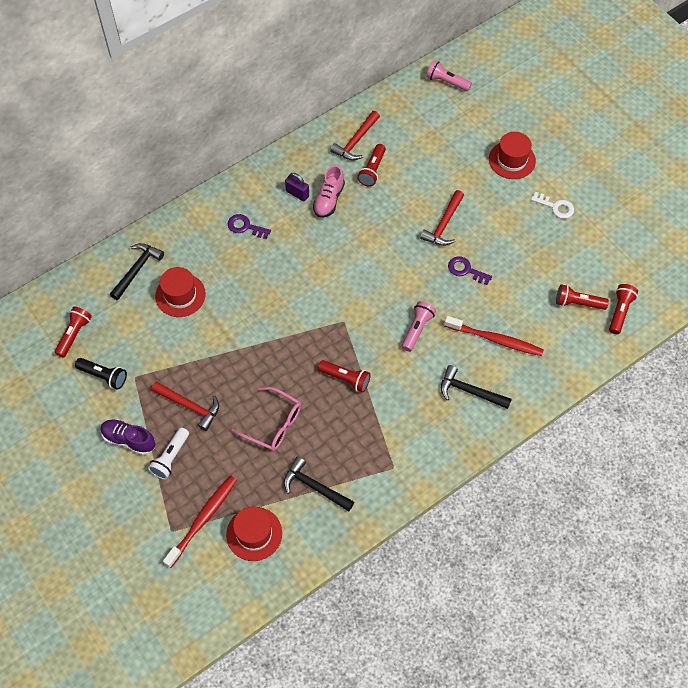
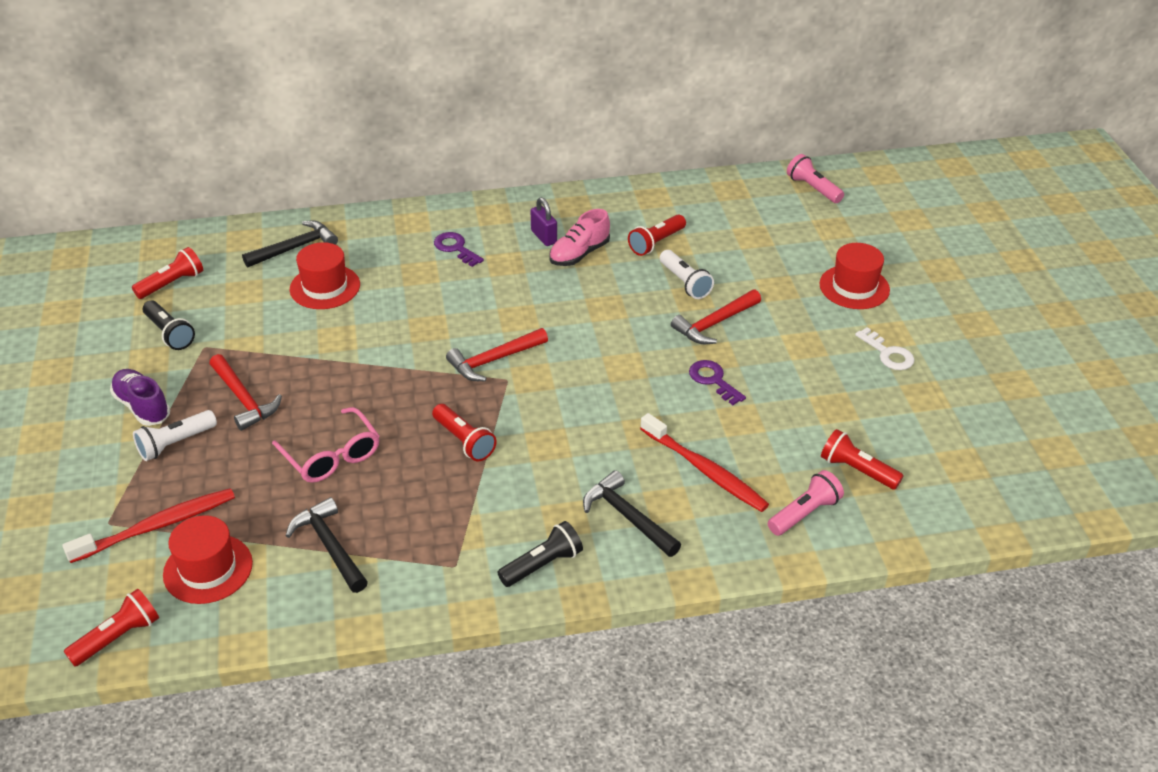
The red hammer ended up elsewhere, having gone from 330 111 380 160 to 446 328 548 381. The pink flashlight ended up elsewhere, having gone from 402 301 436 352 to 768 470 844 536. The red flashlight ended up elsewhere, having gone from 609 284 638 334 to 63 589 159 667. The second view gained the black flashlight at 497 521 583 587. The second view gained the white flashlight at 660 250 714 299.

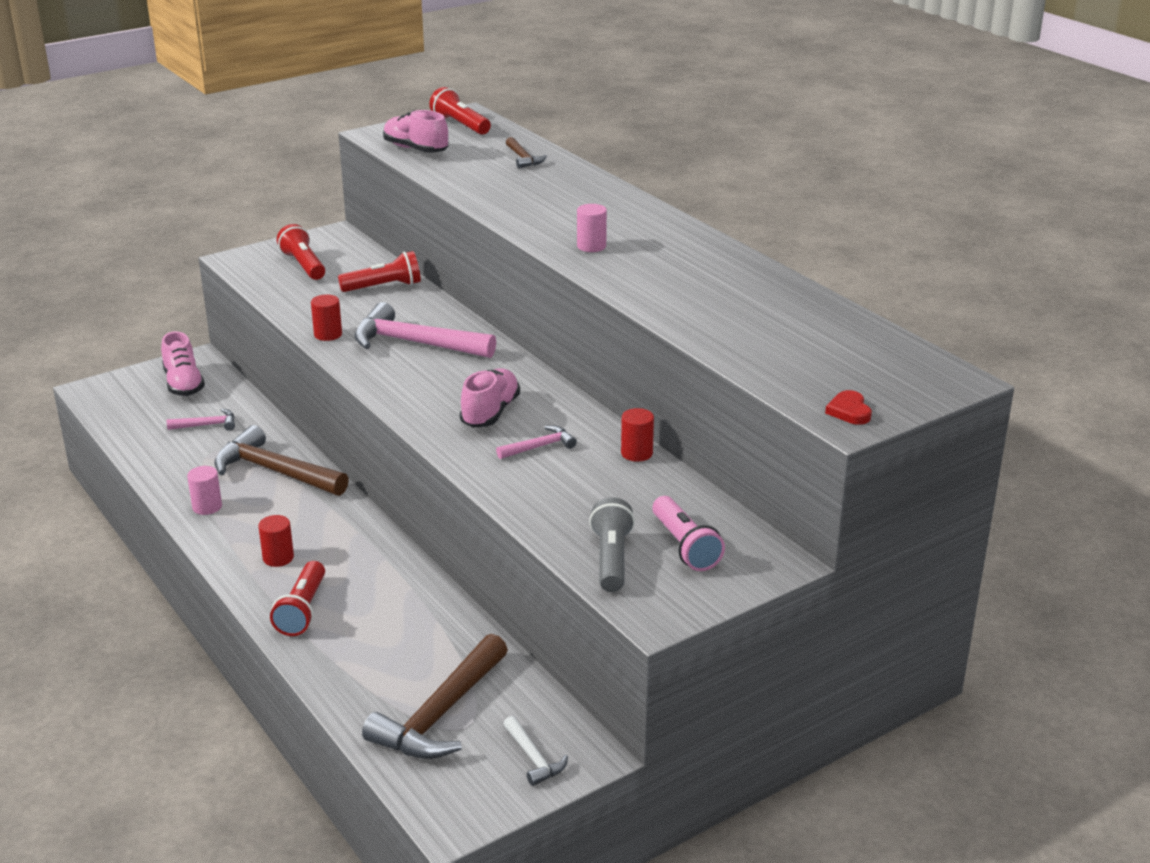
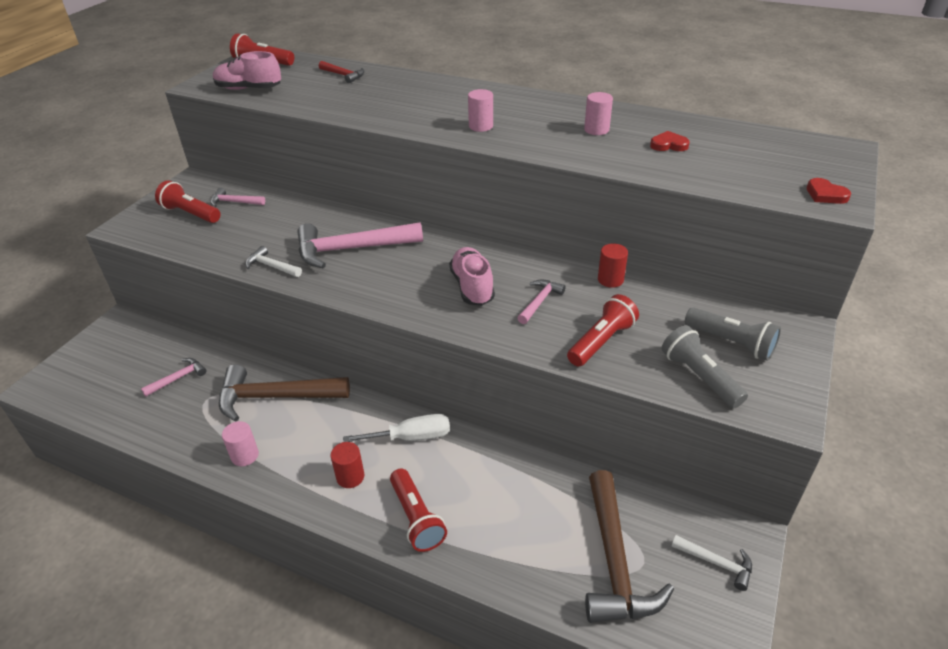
The second view lost the pink shoe at 161 331 205 396. Where the red cylinder stood at 311 295 342 341, the white hammer came to stand at 245 246 302 277. The red flashlight ended up elsewhere, having gone from 338 251 421 292 to 567 294 639 367. What was the brown hammer at 506 137 547 168 turned into the red hammer at 319 61 364 83. What was the pink flashlight at 652 496 725 571 turned into the grey flashlight at 685 307 781 361. The second view gained the pink hammer at 210 188 265 207. The second view gained the white screwdriver at 343 414 450 442. The second view gained the pink cylinder at 584 92 613 135. The second view gained the red heart at 650 131 690 151.

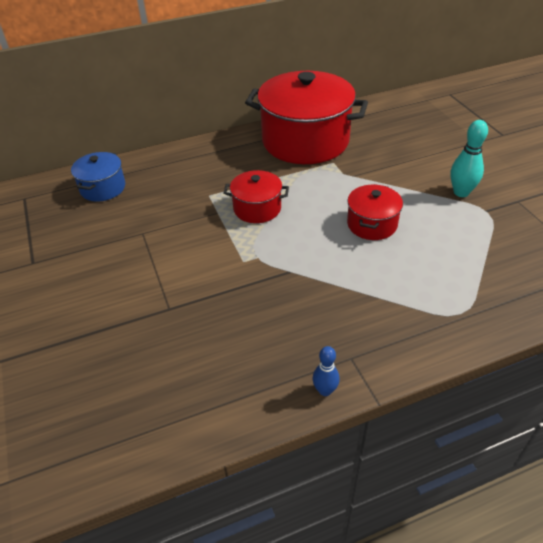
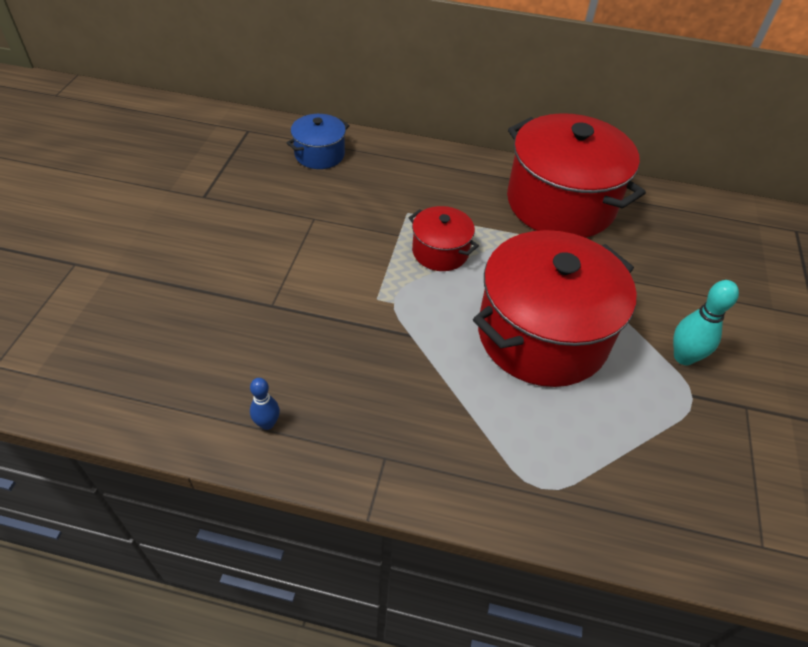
The blue bowling pin ended up elsewhere, having gone from 313 346 340 396 to 250 378 280 430. The size of the red pot at 347 184 403 240 changed by a factor of 2.08.

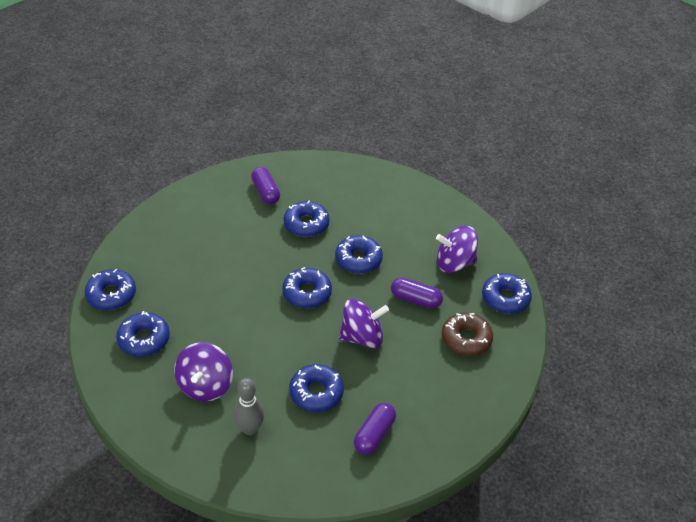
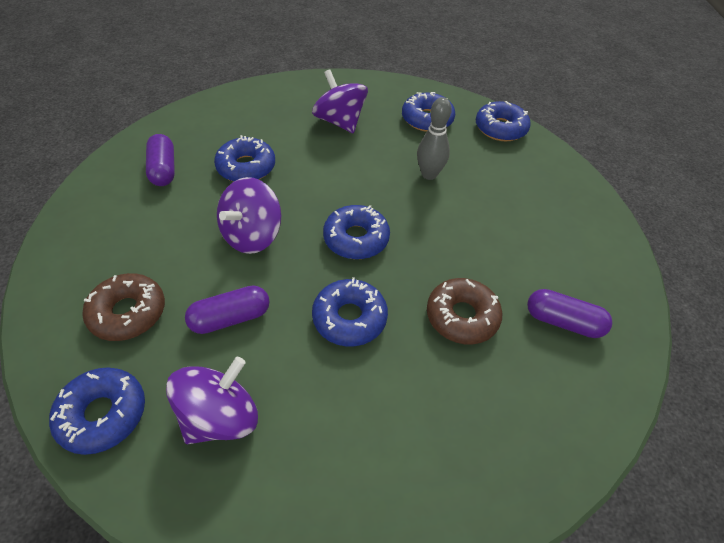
The grey bowling pin ended up elsewhere, having gone from 234 378 264 435 to 417 97 452 180. What was the blue donut at 284 201 330 237 turned into the brown donut at 427 278 503 344.

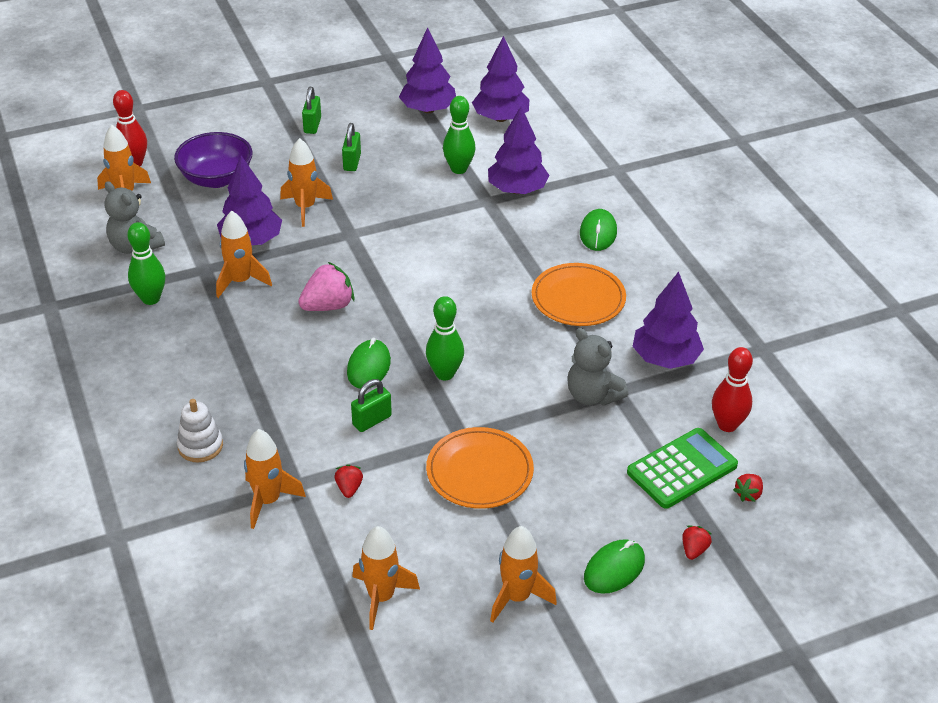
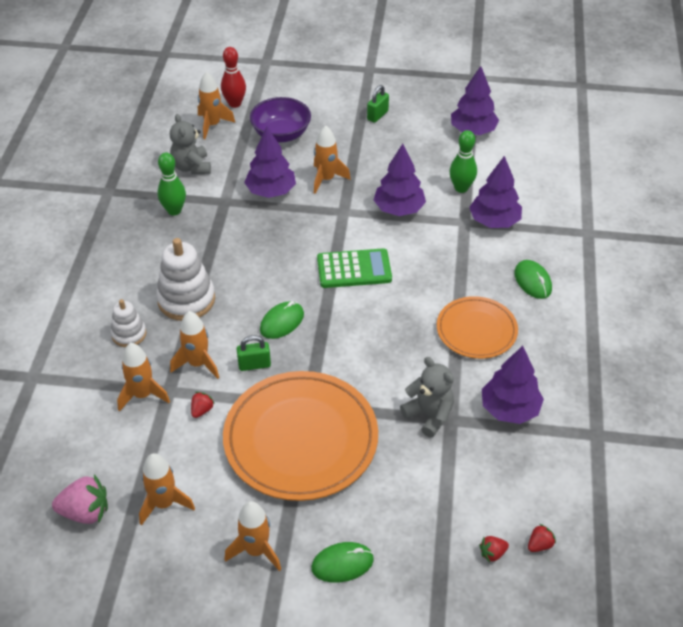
The orange rocket ended up elsewhere, having gone from 216 211 272 298 to 170 311 219 379. The pink strawberry ended up elsewhere, having gone from 298 262 354 311 to 52 475 108 524. The second view lost the green padlock at 342 123 361 171. The second view lost the green bowling pin at 426 296 464 381. The size of the orange plate at 426 427 534 509 changed by a factor of 1.75. The purple tree ended up elsewhere, having gone from 472 36 530 122 to 374 144 426 216. The grey teddy bear at 567 328 628 406 ended up facing another way, 150 degrees clockwise from before. The green mouse at 580 209 617 251 ended up facing another way, 60 degrees counterclockwise from before. The green calculator ended up elsewhere, having gone from 627 428 738 509 to 317 248 392 288. The red strawberry ended up elsewhere, having gone from 682 525 712 560 to 528 524 556 552. The second view lost the red bowling pin at 712 347 753 432. The second view gained the white stacking toy at 156 238 215 321.

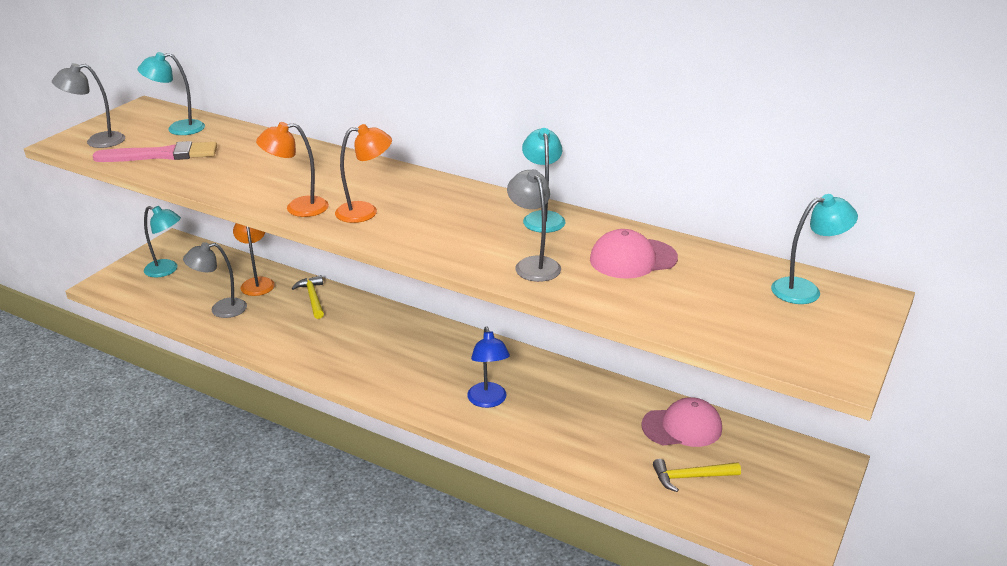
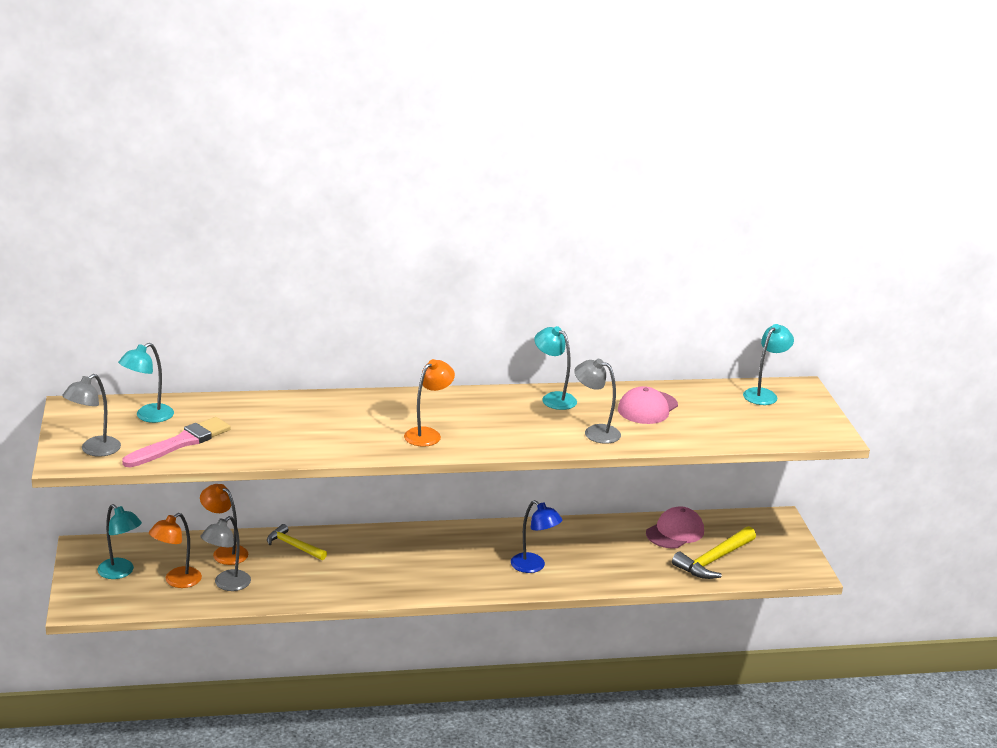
The turquoise lamp at 144 206 181 278 ended up facing another way, 60 degrees clockwise from before. The orange lamp ended up elsewhere, having gone from 256 122 329 217 to 149 513 202 588. The size of the yellow hammer at 653 459 741 492 changed by a factor of 1.54.

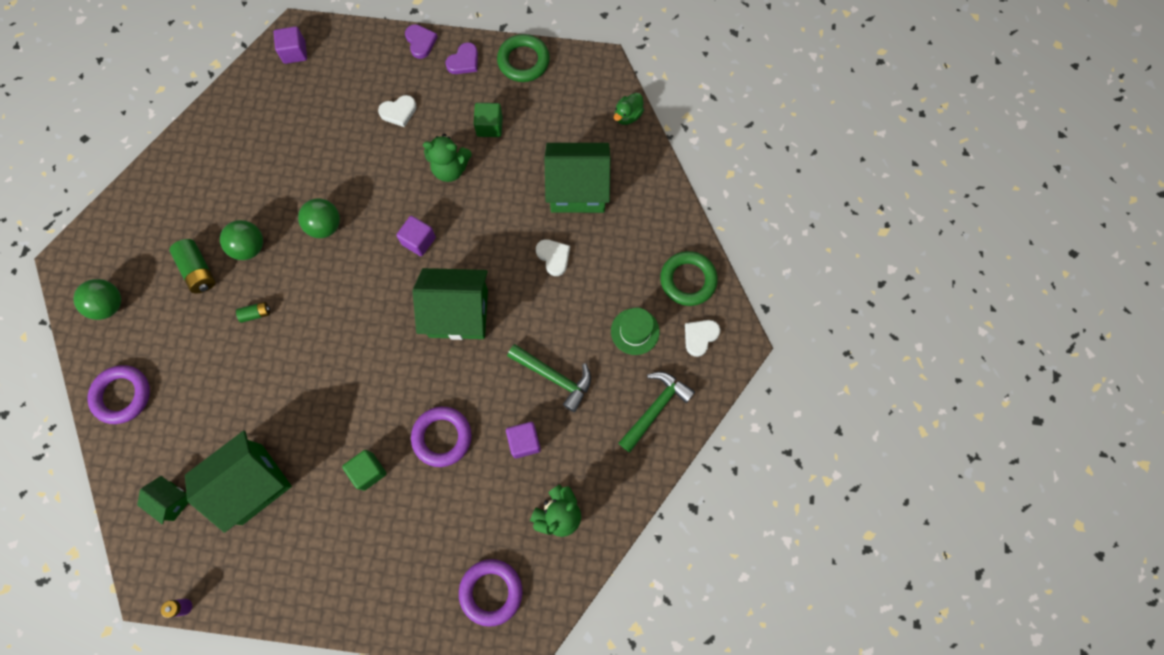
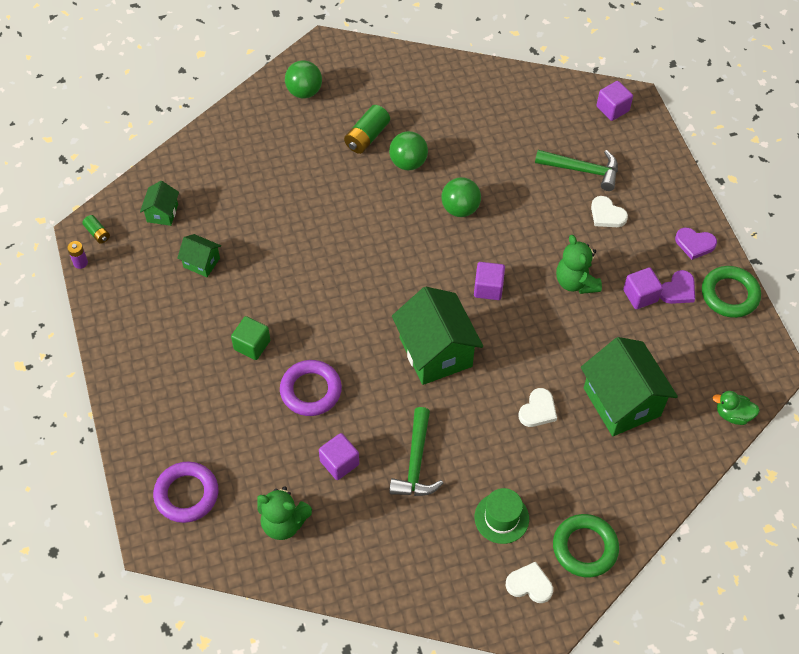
The second view lost the purple ring at 88 365 150 424. The size of the green house at 185 431 292 533 changed by a factor of 0.49. The green battery ended up elsewhere, having gone from 236 302 270 323 to 82 215 110 243. The purple heart ended up elsewhere, having gone from 405 24 438 59 to 660 270 695 304. What was the green cube at 474 103 503 137 turned into the purple cube at 623 267 663 309. The green hammer ended up elsewhere, having gone from 619 372 695 452 to 535 150 618 191.

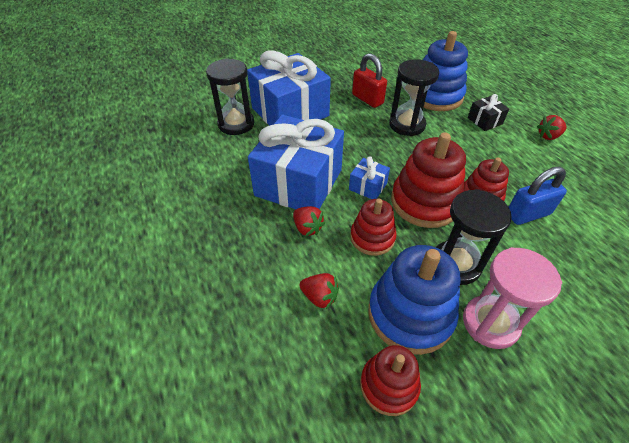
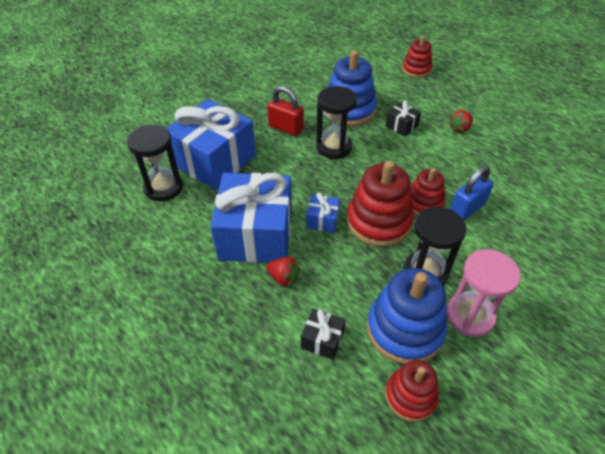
Where the red strawberry stood at 299 273 339 309, the black gift came to stand at 301 309 346 360. The red stacking toy ended up elsewhere, having gone from 350 199 397 256 to 402 36 432 78.

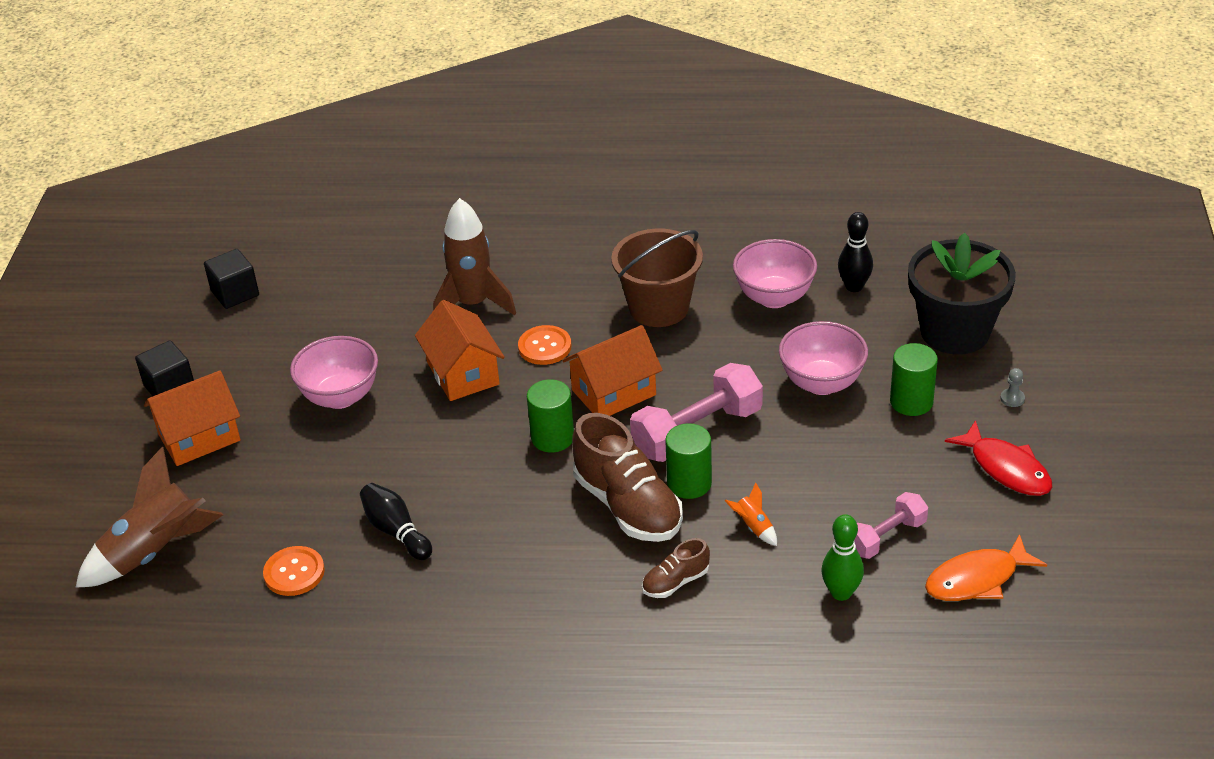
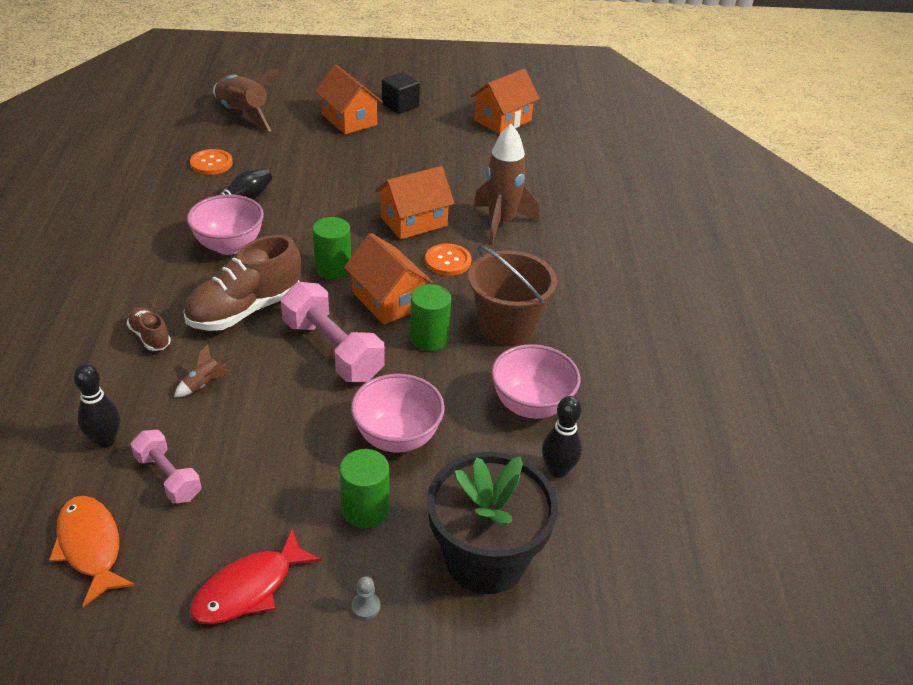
Where the black cube stood at 204 249 259 309, the orange house came to stand at 470 69 540 134. The pink bowl ended up elsewhere, having gone from 290 336 378 409 to 187 195 264 255. The green cylinder ended up elsewhere, having gone from 665 423 712 499 to 410 284 451 351. What was the orange rocket at 725 483 777 546 turned into the brown rocket at 174 344 230 397. What was the green bowling pin at 821 514 864 601 turned into the black bowling pin at 73 364 120 448.

